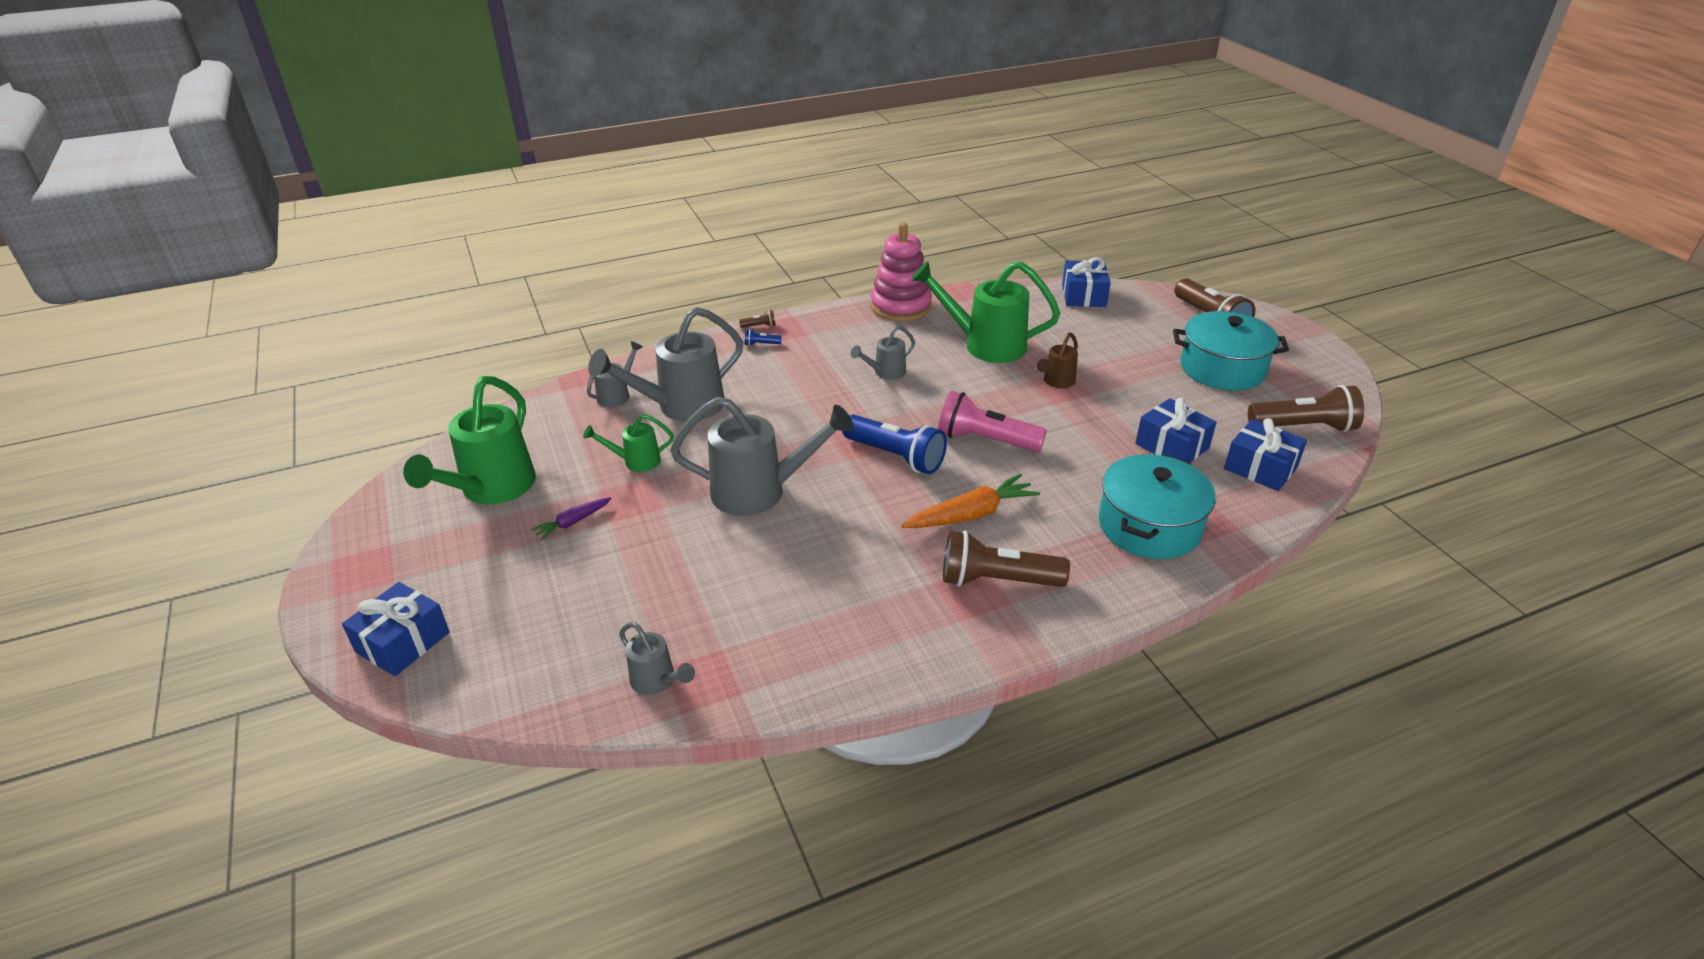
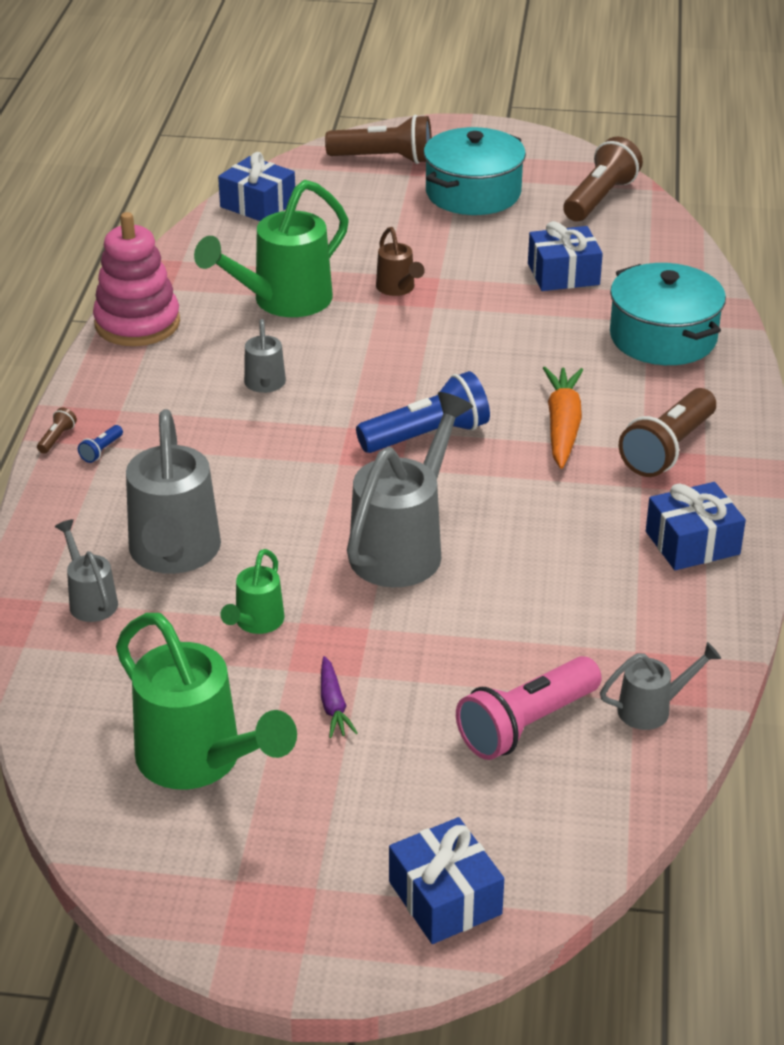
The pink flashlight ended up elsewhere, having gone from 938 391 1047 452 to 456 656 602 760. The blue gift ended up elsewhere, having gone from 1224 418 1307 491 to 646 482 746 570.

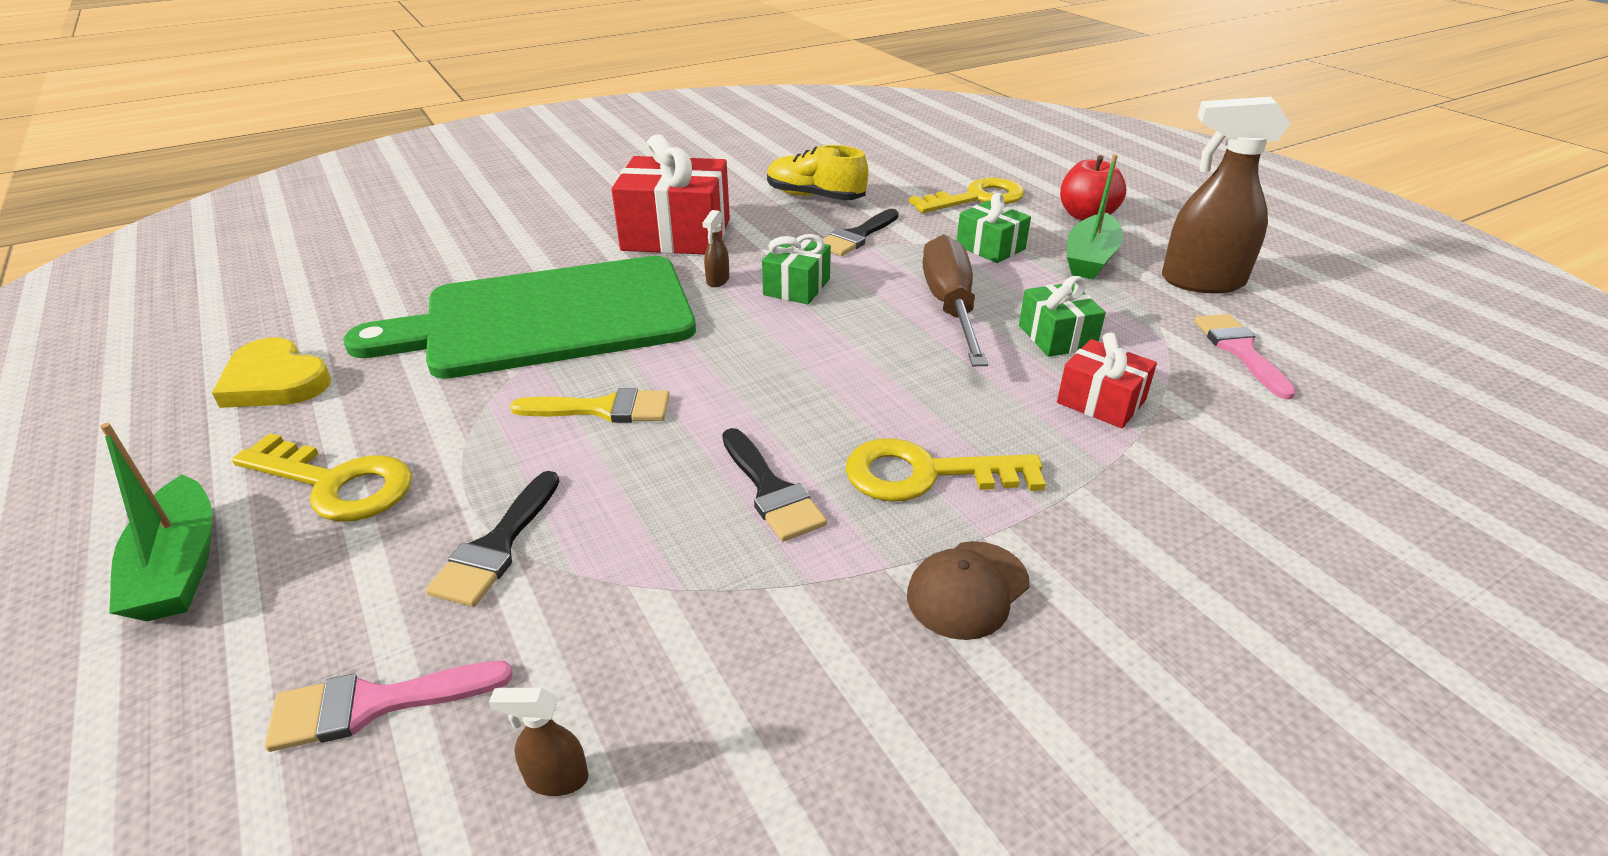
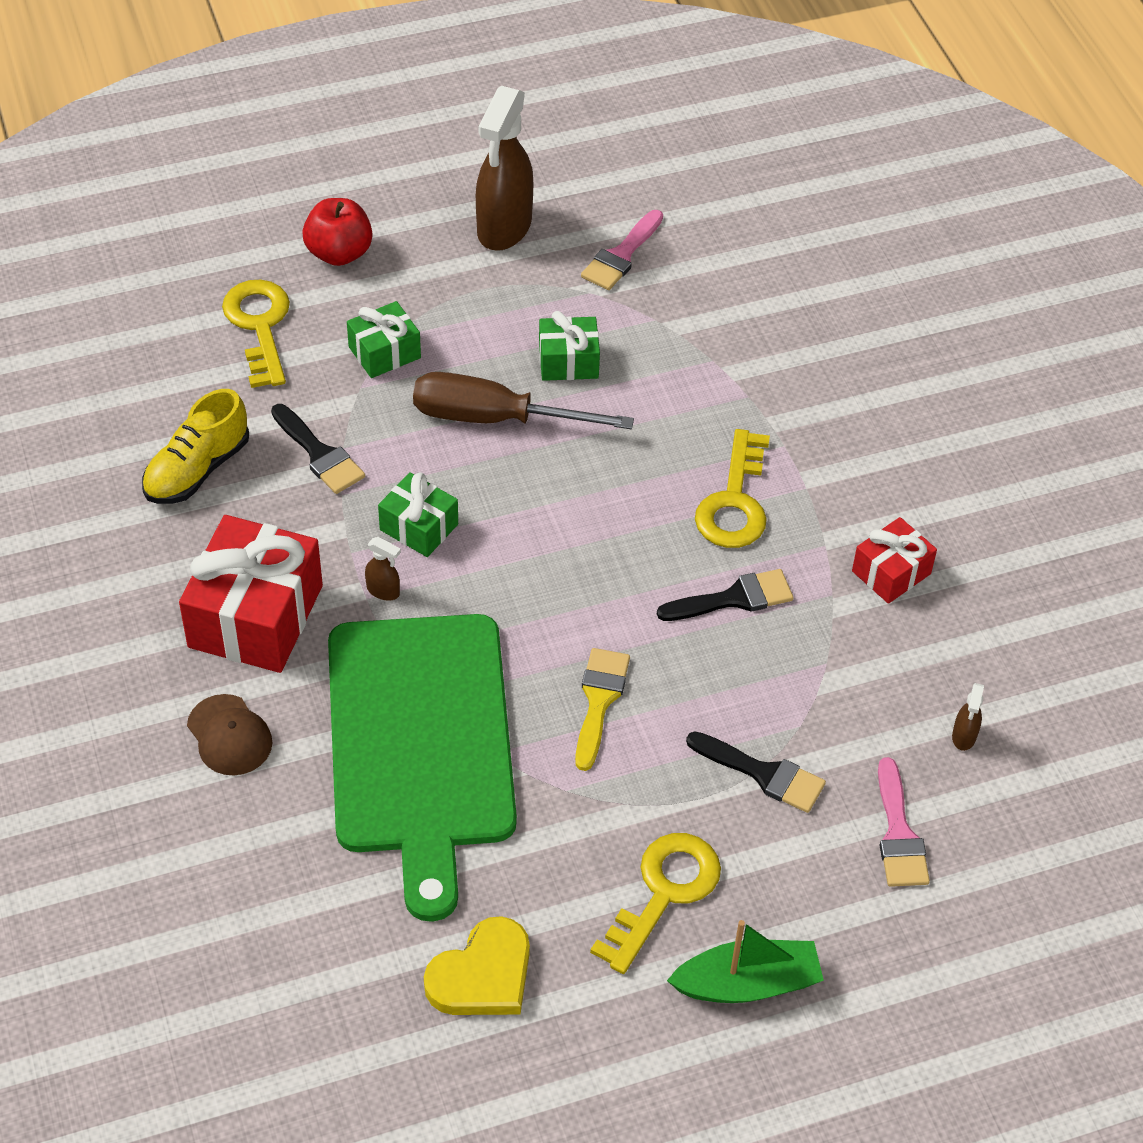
The brown cap ended up elsewhere, having gone from 907 541 1030 640 to 187 694 272 775. The red gift ended up elsewhere, having gone from 1057 333 1157 428 to 852 517 937 604. The second view lost the green boat at 1067 154 1124 280. The pink brush at 1194 314 1296 399 ended up facing another way, 60 degrees counterclockwise from before.

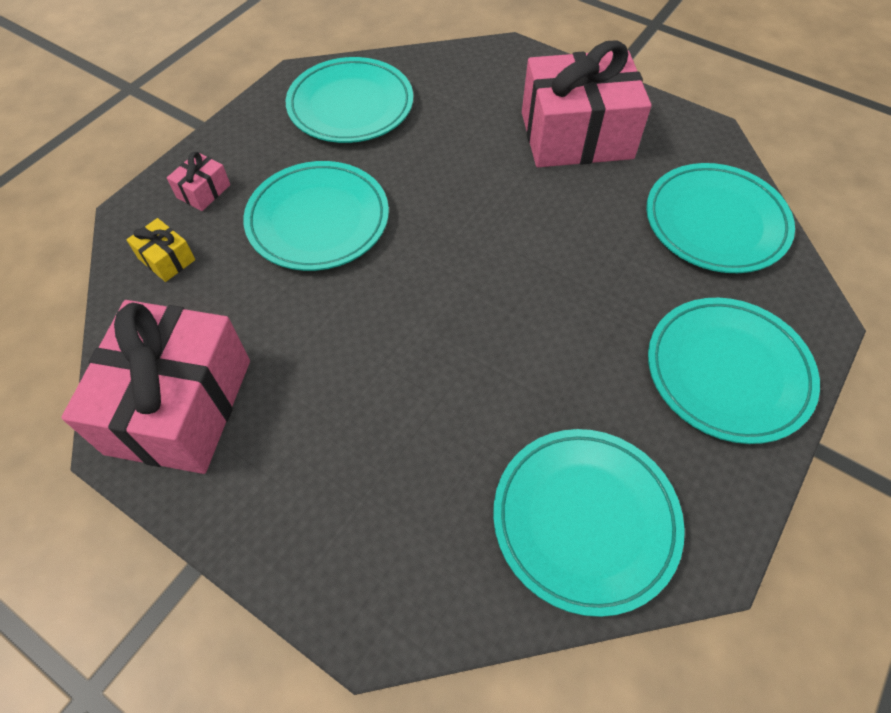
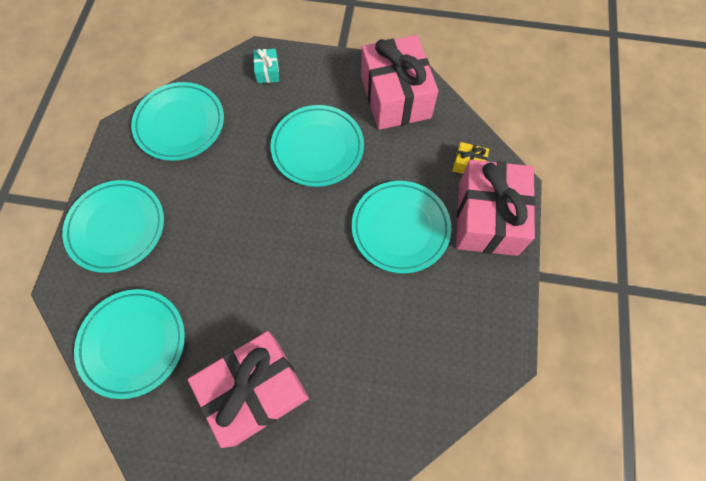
The size of the pink gift at 167 152 230 211 changed by a factor of 2.47. The turquoise plate ended up elsewhere, having gone from 286 57 413 143 to 270 105 364 187. The second view gained the turquoise gift at 253 49 279 83.

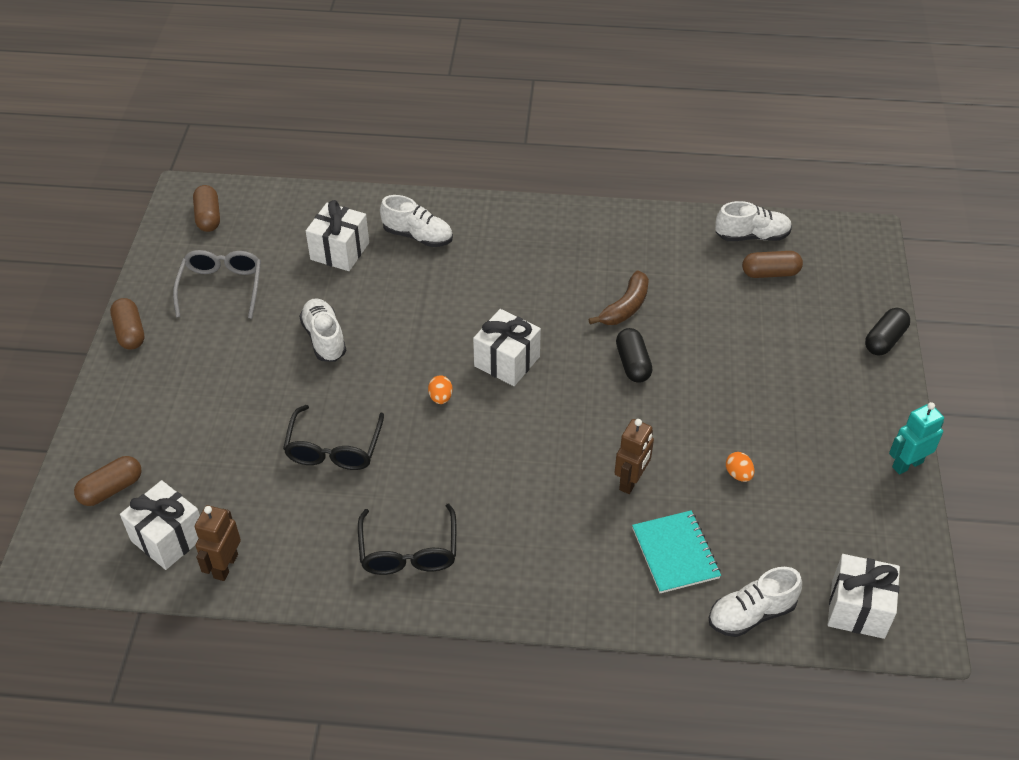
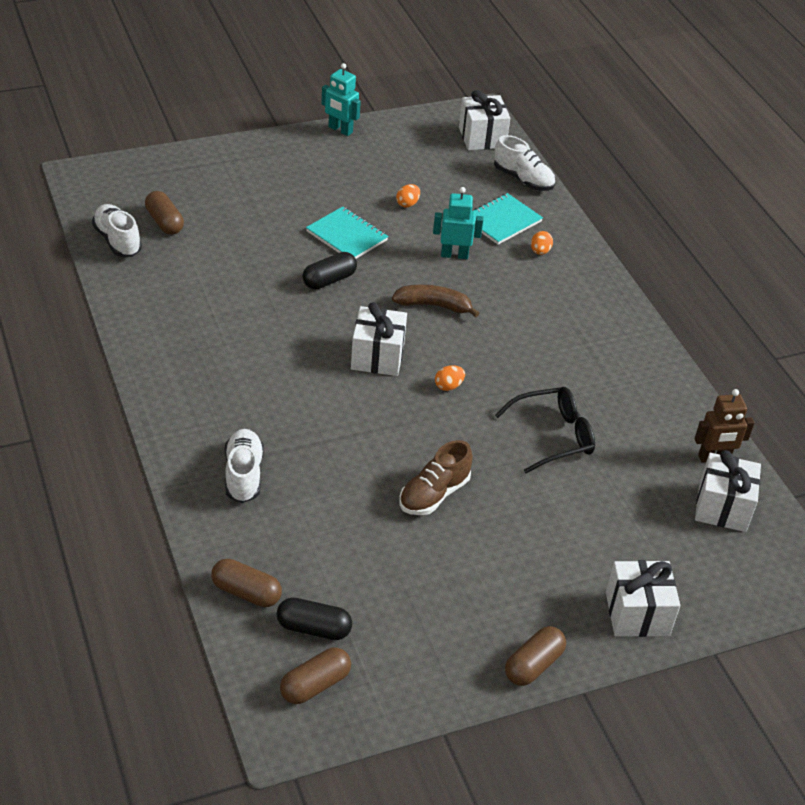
The brown capsule ended up elsewhere, having gone from 74 456 141 506 to 211 559 282 607. The second view lost the grey glasses at 173 250 261 319. What was the white shoe at 299 298 346 362 turned into the brown shoe at 399 440 473 515. The white gift ended up elsewhere, having gone from 306 200 369 271 to 606 560 680 637. The second view lost the black glasses at 358 504 456 575. The brown banana ended up elsewhere, having gone from 589 270 649 325 to 392 285 480 317. What was the brown robot at 615 419 654 494 turned into the turquoise robot at 433 187 483 259. The black capsule ended up elsewhere, having gone from 865 308 910 356 to 276 597 352 640. The second view gained the turquoise notebook at 306 206 389 259. The second view gained the orange egg at 531 231 553 255.

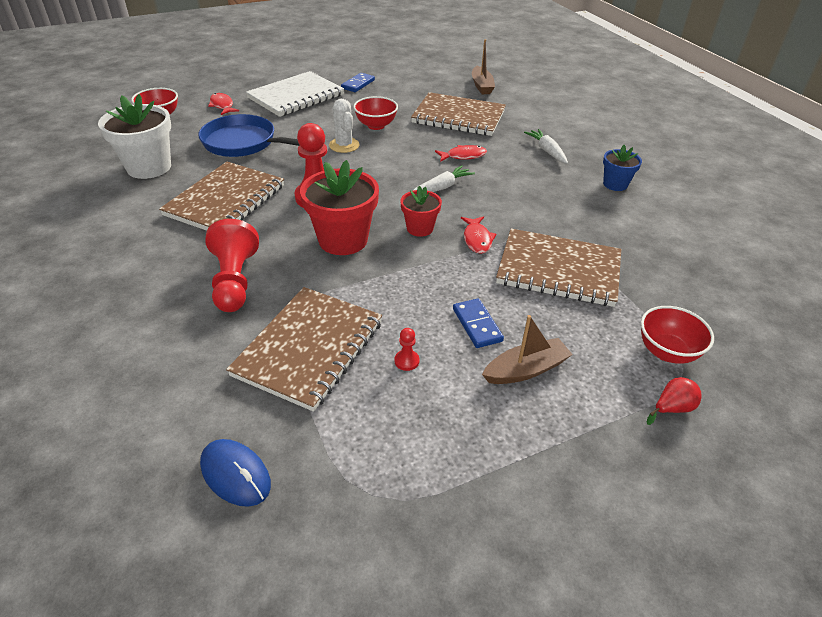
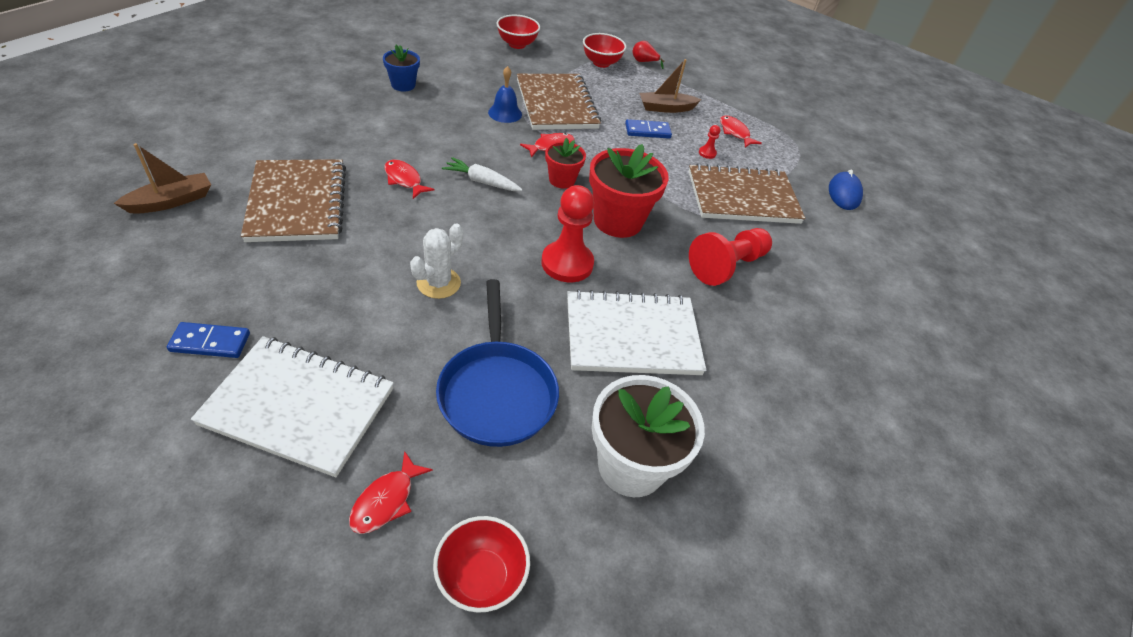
What was the brown notebook at 159 162 284 231 turned into the white notebook at 567 289 706 375. The red bowl ended up elsewhere, having gone from 353 96 398 130 to 497 15 540 49. The blue domino at 453 298 504 348 ended up facing another way, 45 degrees clockwise from before. The brown boat at 482 315 573 384 ended up facing another way, 45 degrees counterclockwise from before. The second view lost the white carrot at 524 129 568 164. The second view gained the blue bell at 488 66 522 123. The second view gained the red fish at 720 116 762 147.

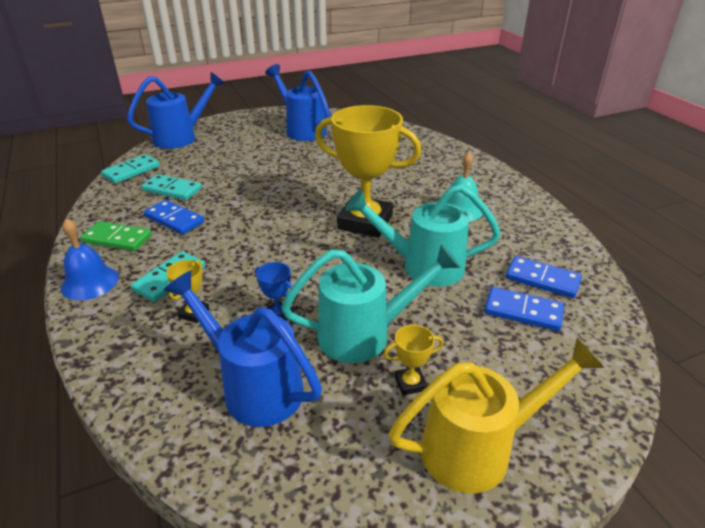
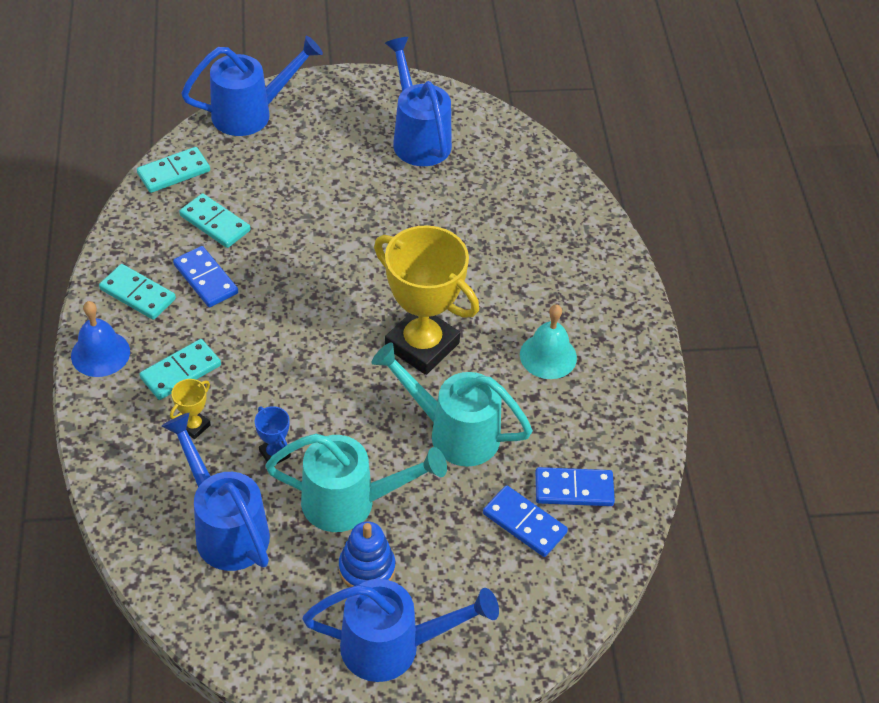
What was the green domino at 81 221 152 251 turned into the turquoise domino at 99 264 176 320. Where the yellow trophy stood at 384 325 444 395, the blue stacking toy came to stand at 339 521 395 587. What was the yellow watering can at 389 338 605 493 turned into the blue watering can at 303 579 499 682. The blue domino at 506 256 582 298 ended up facing another way, 45 degrees counterclockwise from before.

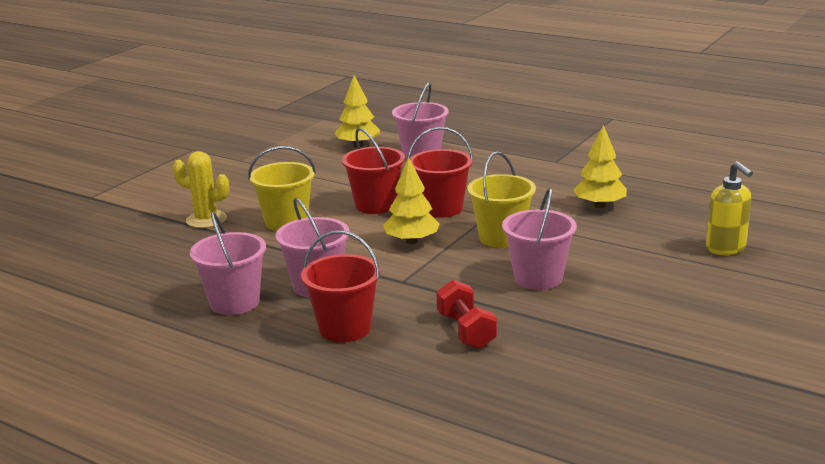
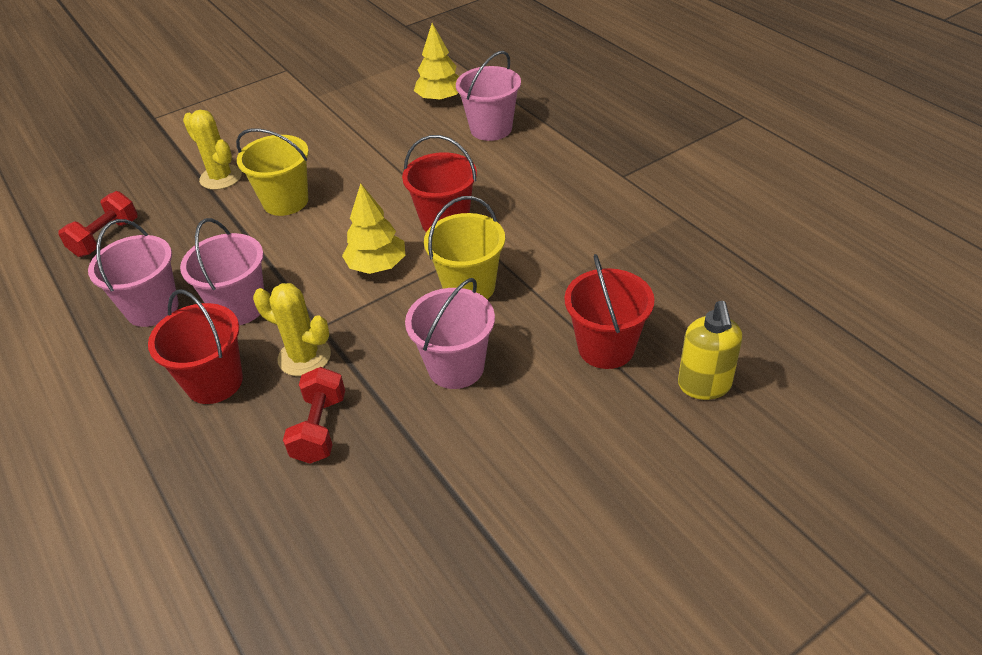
The red bucket ended up elsewhere, having gone from 342 128 405 214 to 564 254 655 369. The second view lost the yellow tree at 573 125 627 208. The second view gained the red dumbbell at 58 191 138 257. The second view gained the yellow cactus at 253 283 331 376.

